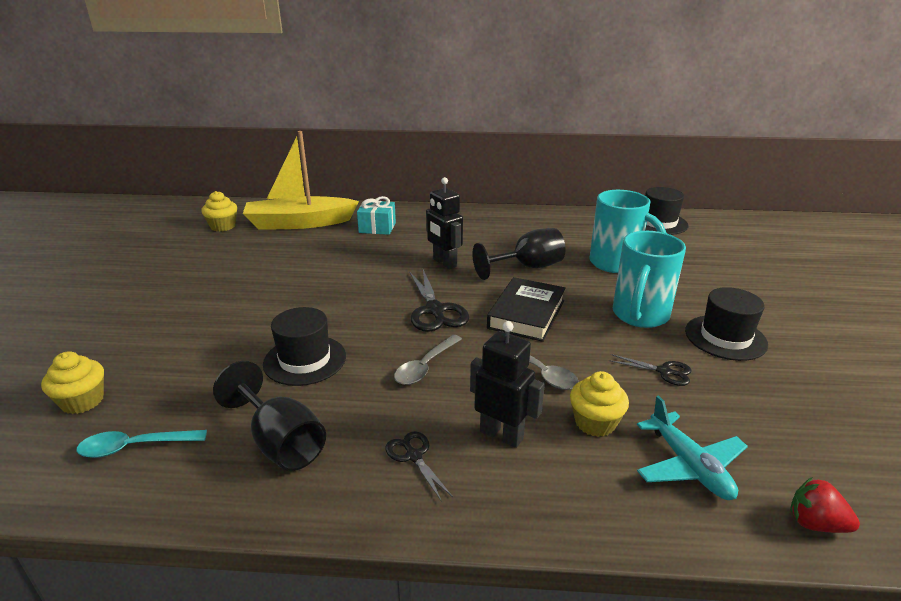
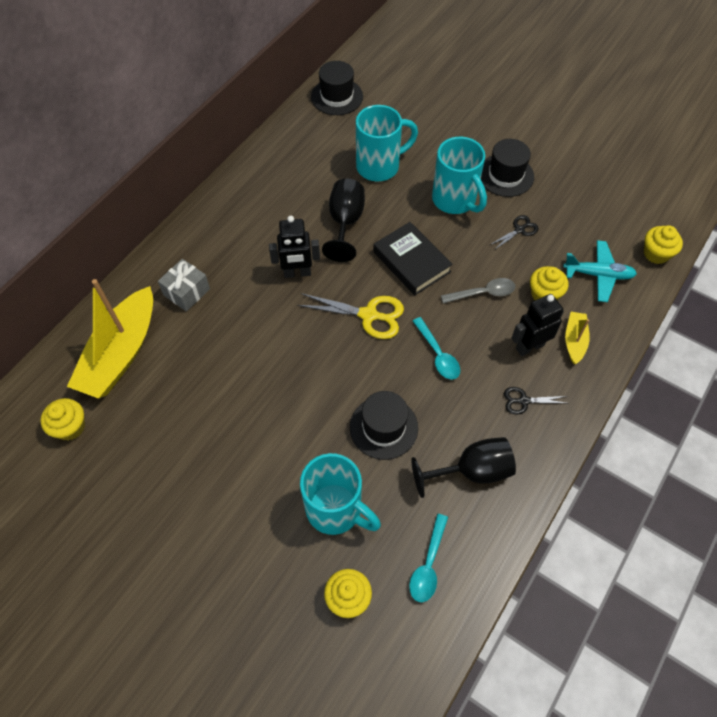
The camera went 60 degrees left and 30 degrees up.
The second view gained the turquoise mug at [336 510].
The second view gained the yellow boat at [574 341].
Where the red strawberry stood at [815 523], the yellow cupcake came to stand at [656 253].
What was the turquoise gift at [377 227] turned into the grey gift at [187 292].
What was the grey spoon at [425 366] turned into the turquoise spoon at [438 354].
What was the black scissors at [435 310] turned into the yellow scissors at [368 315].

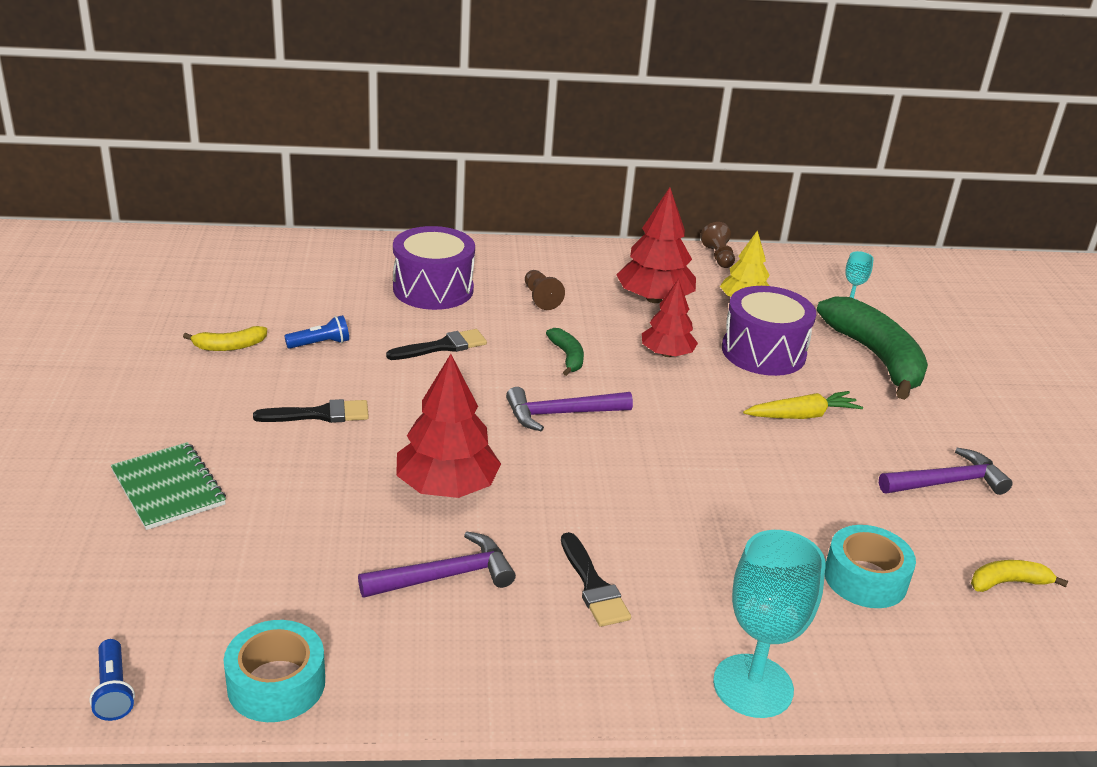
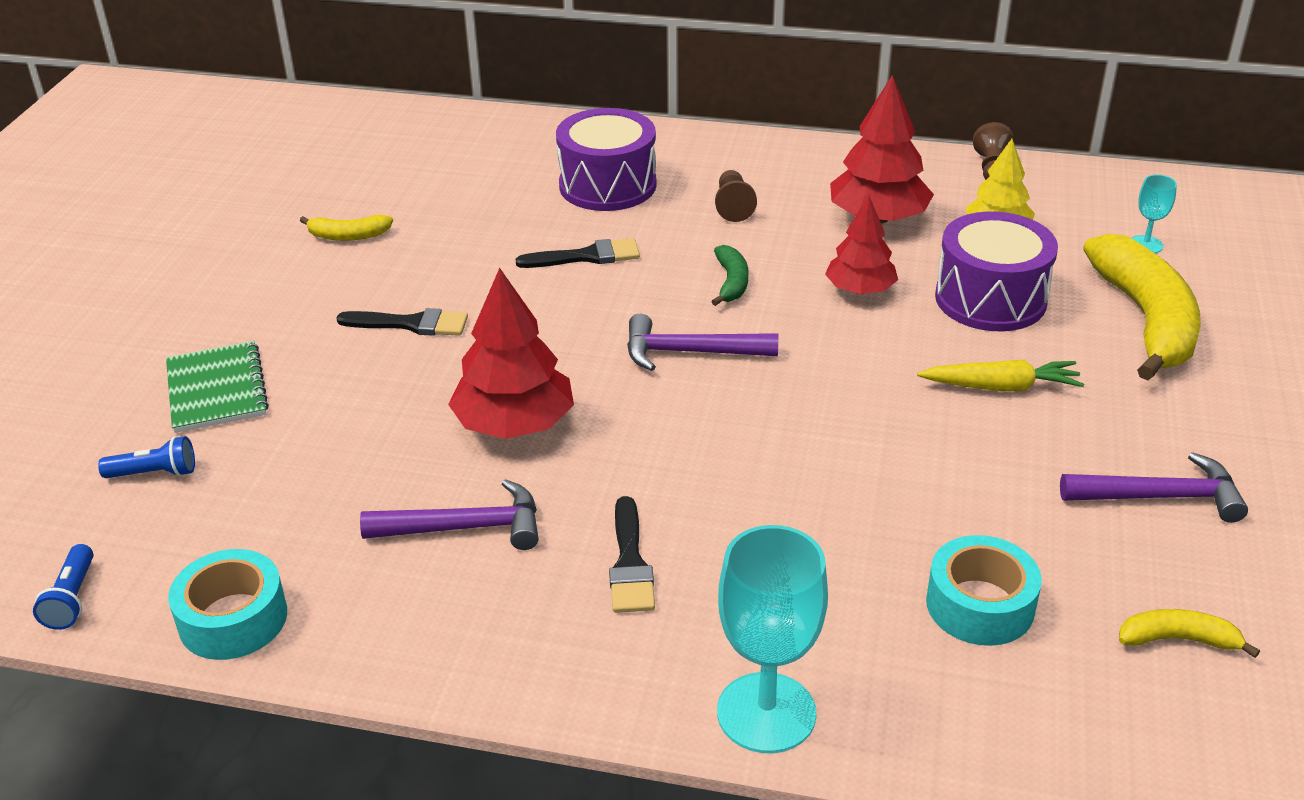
The camera went 20 degrees right and 5 degrees up.
The blue flashlight ended up elsewhere, having gone from [320 344] to [154 473].
What was the green banana at [876 357] turned into the yellow banana at [1145 320].

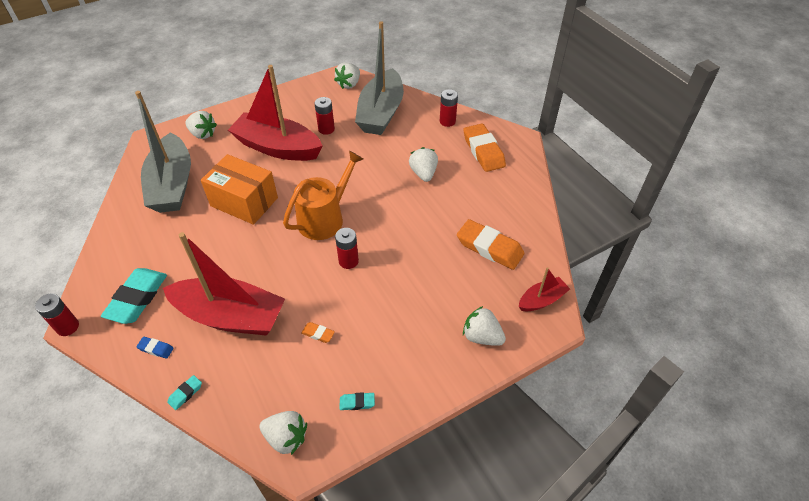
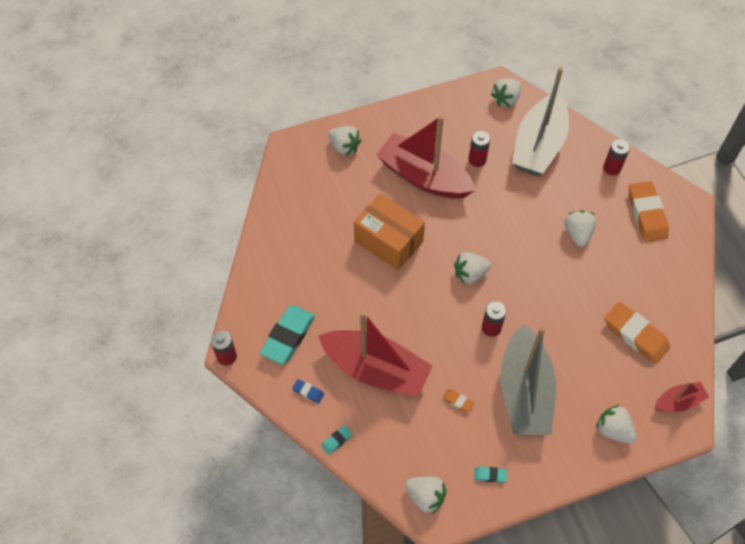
The camera went 10 degrees right and 10 degrees up.
The grey boat ended up elsewhere, having gone from [172 185] to [524 391].
Where the orange watering can stood at [325 218], the white strawberry came to stand at [470 274].

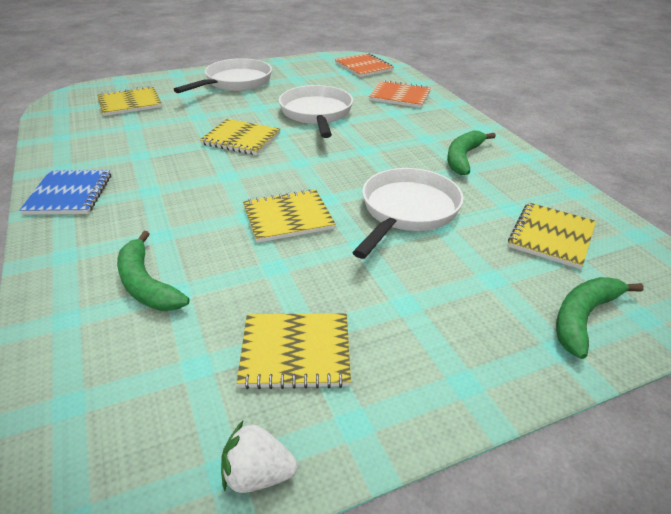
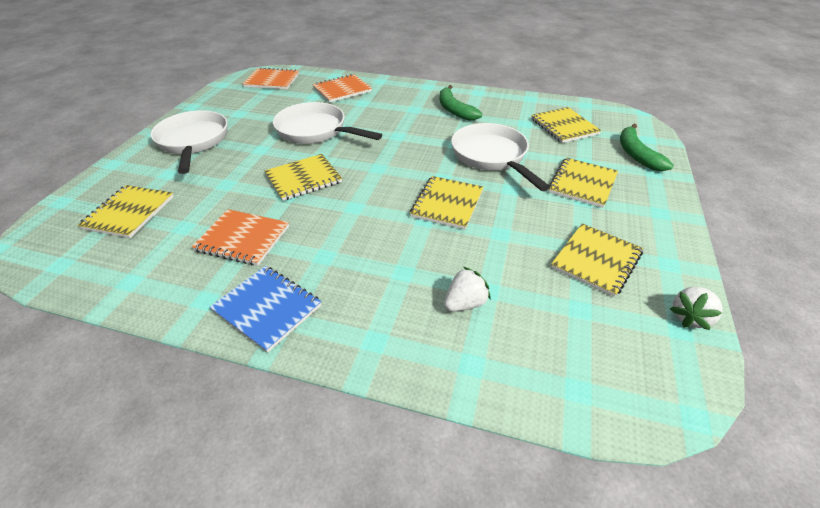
The camera went 50 degrees left and 5 degrees up.
The second view gained the orange notebook at [243 239].
The second view gained the yellow notebook at [582 184].
Where the green banana stood at [146 284], the white strawberry came to stand at [465 303].

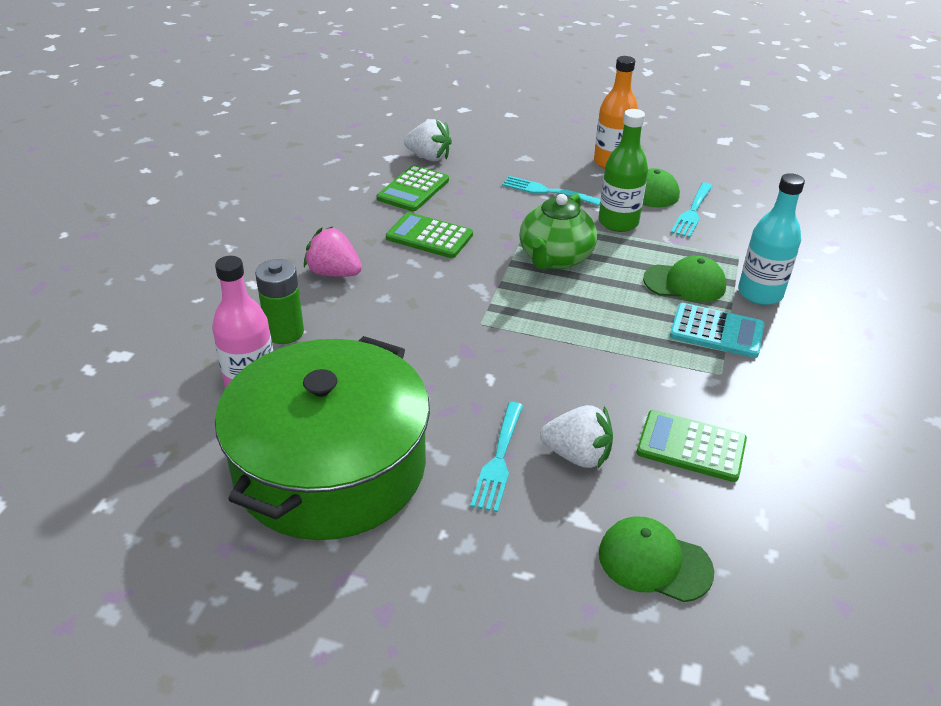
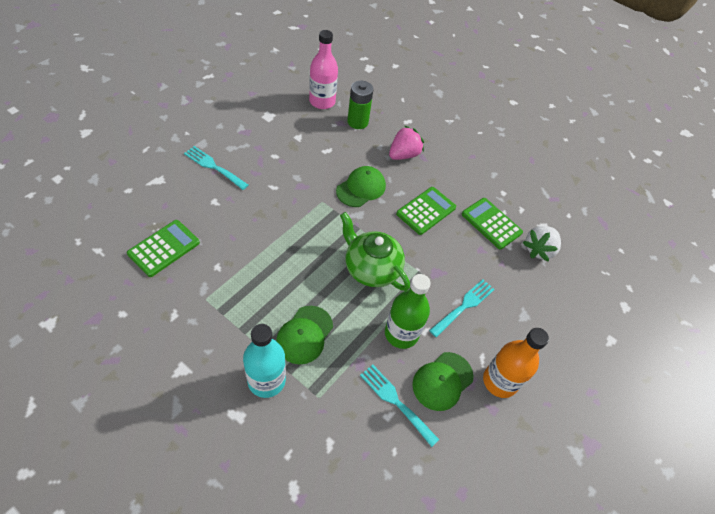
The camera went 105 degrees right and 15 degrees up.
The second view lost the green pot at [330 467].
The second view lost the white strawberry at [577 455].
The second view lost the turquoise calculator at [716 331].
The green cap ended up elsewhere, having gone from [654 562] to [361 188].

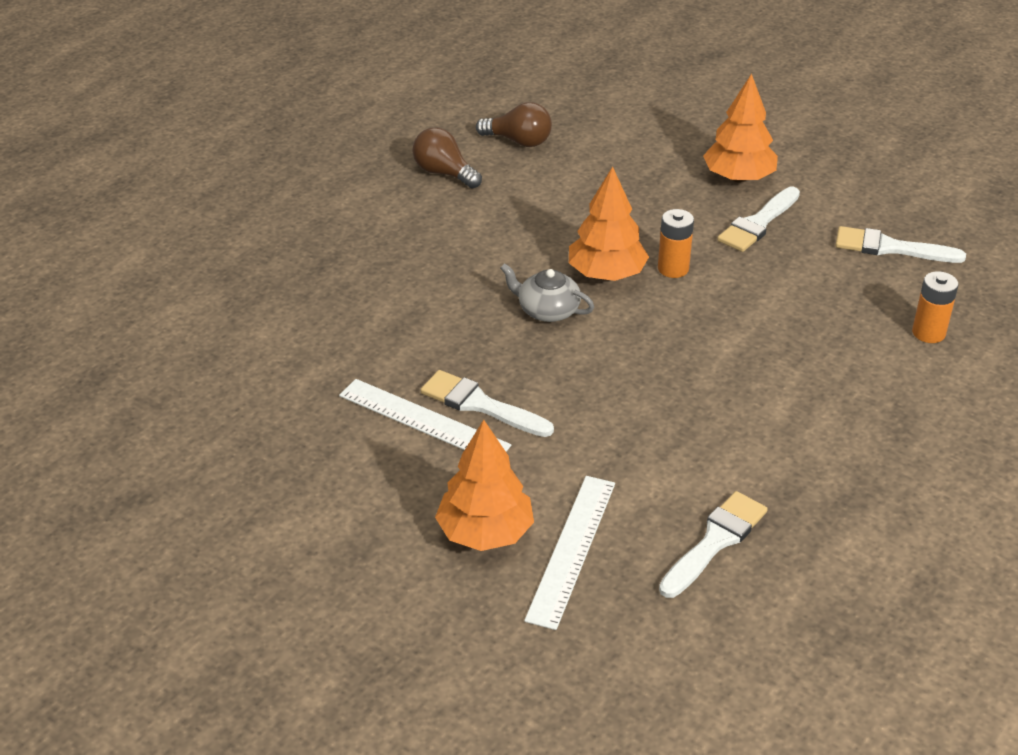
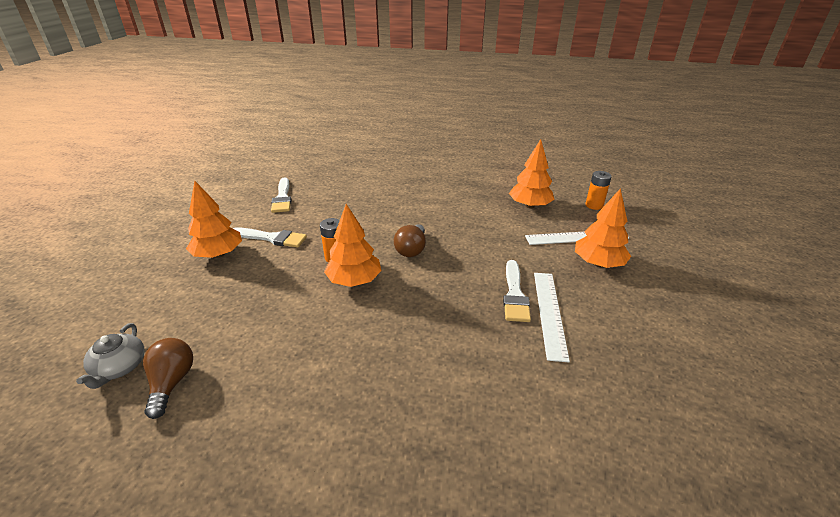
The camera went 115 degrees left and 5 degrees down.
The brown light bulb ended up elsewhere, having gone from [444 173] to [411 249].
The grey teapot ended up elsewhere, having gone from [547 310] to [120 367].
The orange battery ended up elsewhere, having gone from [928 333] to [594 205].
Where the white brush stood at [715 542], the orange tree came to stand at [529 206].

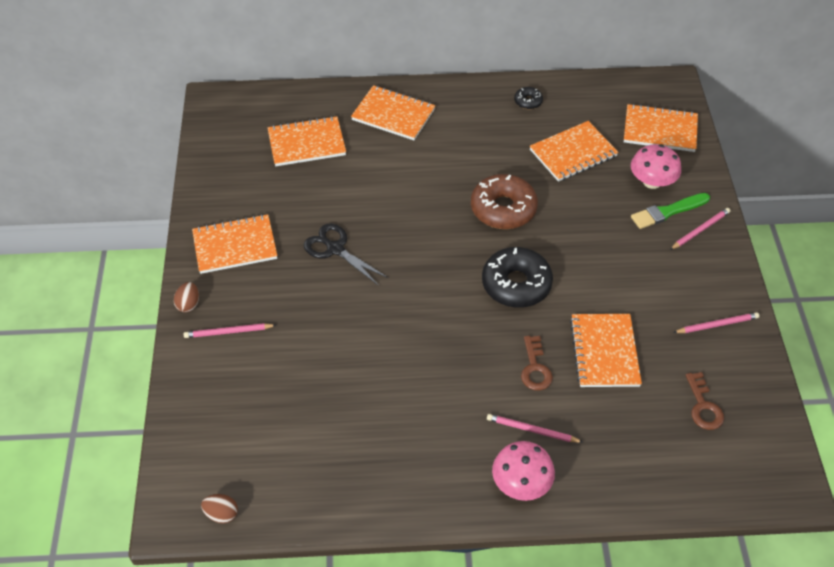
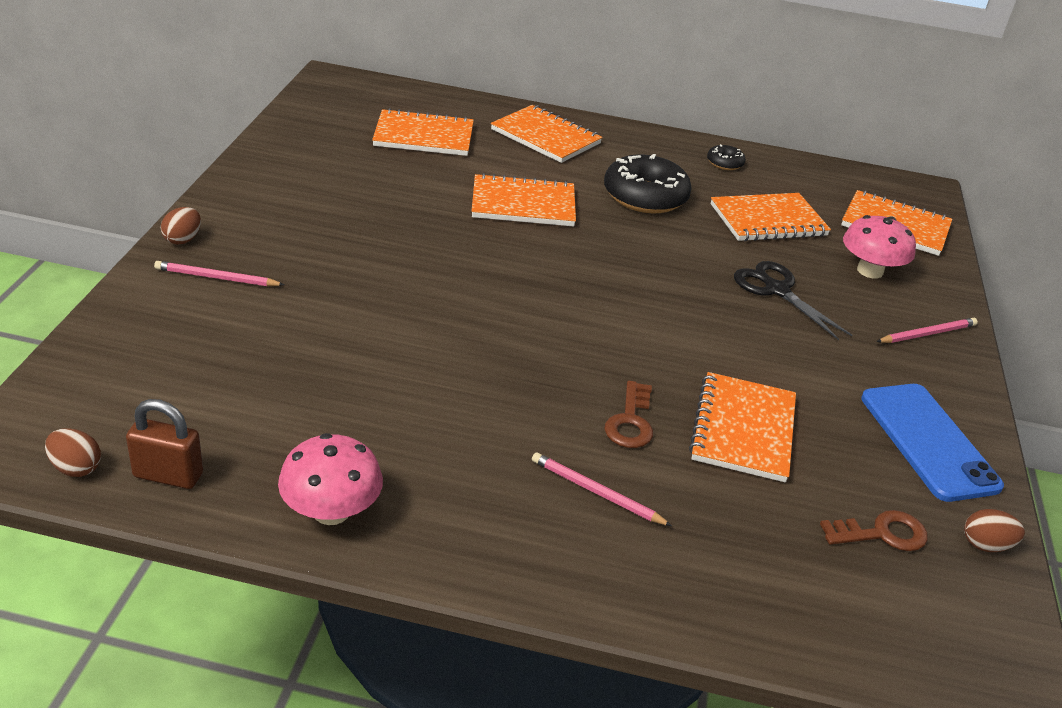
The camera went 10 degrees right and 15 degrees down.
The second view lost the brown donut at [503 209].
The second view lost the green brush at [668 212].
The second view gained the brown padlock at [168 475].
The second view gained the brown egg at [985 545].
The orange notebook ended up elsewhere, having gone from [235 246] to [523 204].
The black scissors ended up elsewhere, having gone from [335 249] to [776 290].
The black donut ended up elsewhere, having gone from [516 284] to [645 196].
The pink mushroom ended up elsewhere, having gone from [521 483] to [331 511].
Where the pink pencil stood at [717 324], the blue phone came to stand at [928 441].
The brown key at [703 406] ended up facing another way, 105 degrees counterclockwise from before.

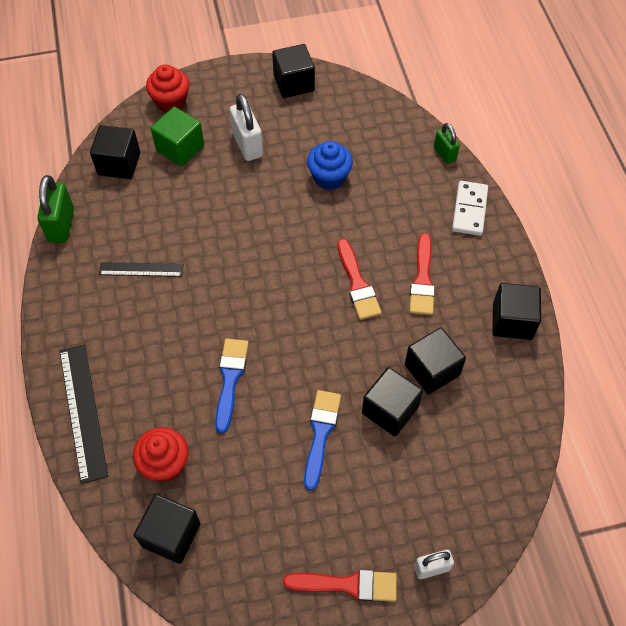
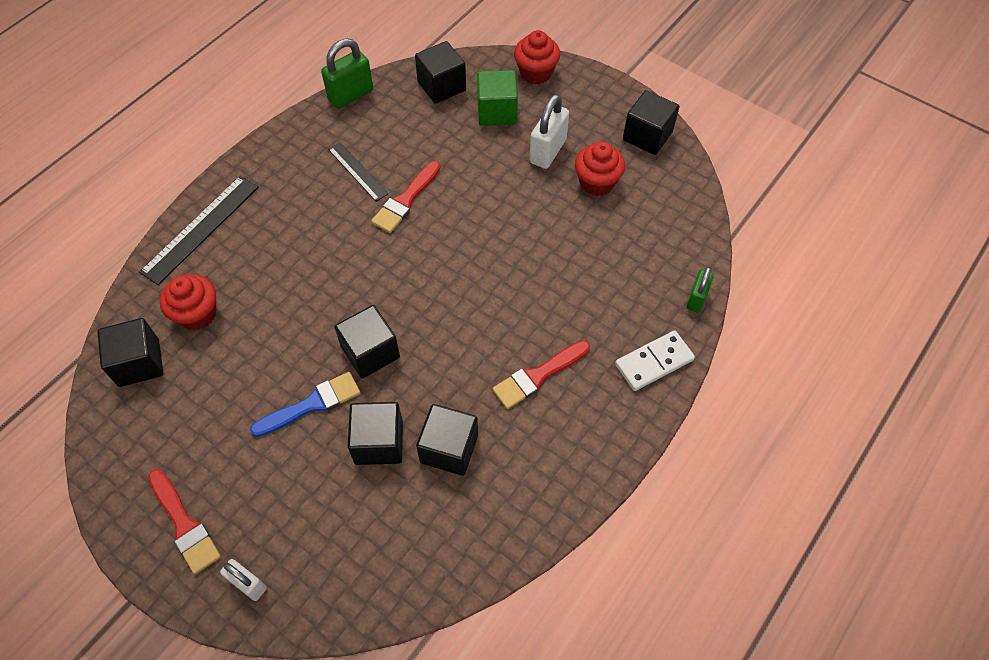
The camera went 50 degrees right and 0 degrees up.
The second view lost the blue brush at [230 379].
The second view lost the blue cupcake at [329 177].
The second view gained the red cupcake at [596 182].
The red brush ended up elsewhere, having gone from [357 284] to [405 200].
The black cube ended up elsewhere, having gone from [512 321] to [370 352].

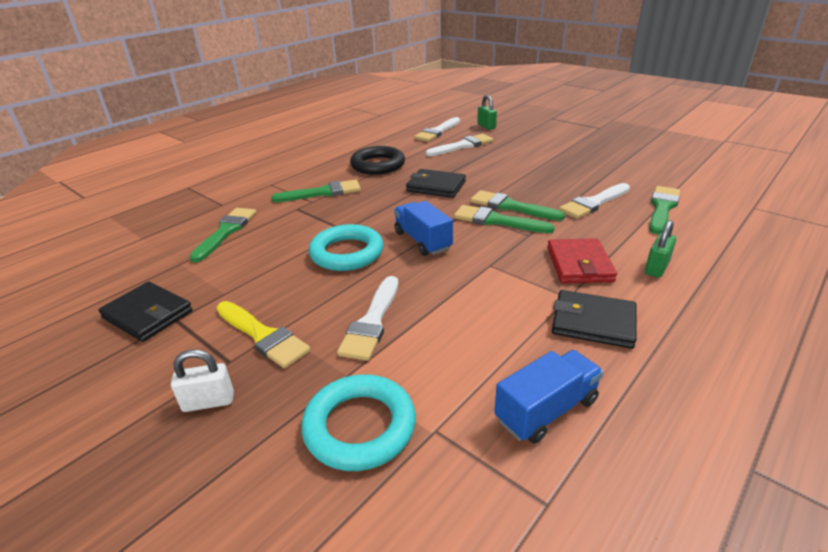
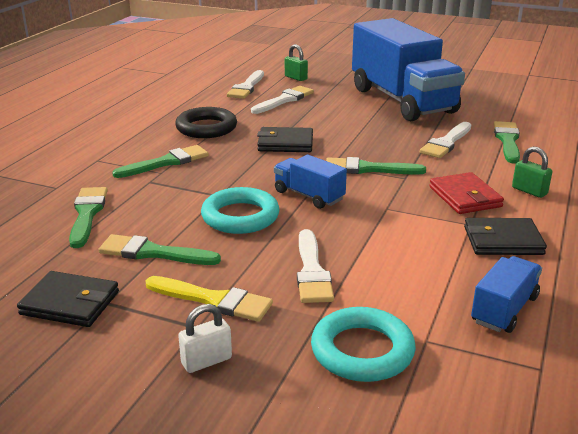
The camera went 20 degrees left and 5 degrees down.
The second view gained the blue truck at [402 100].
The green brush ended up elsewhere, having gone from [511 207] to [153 253].
The green padlock at [656 268] ended up facing another way, 60 degrees counterclockwise from before.

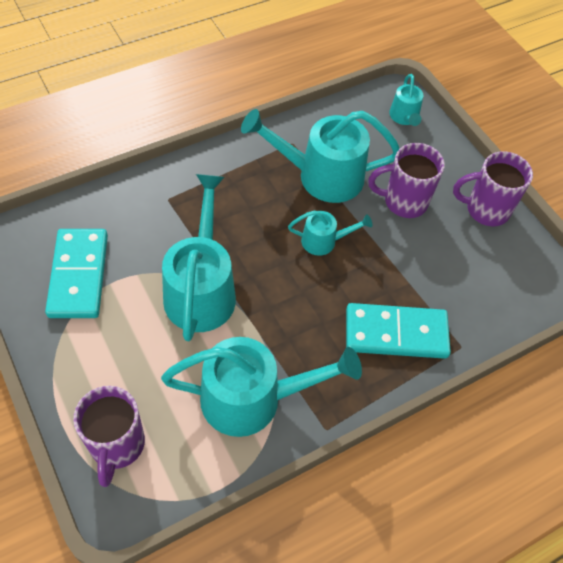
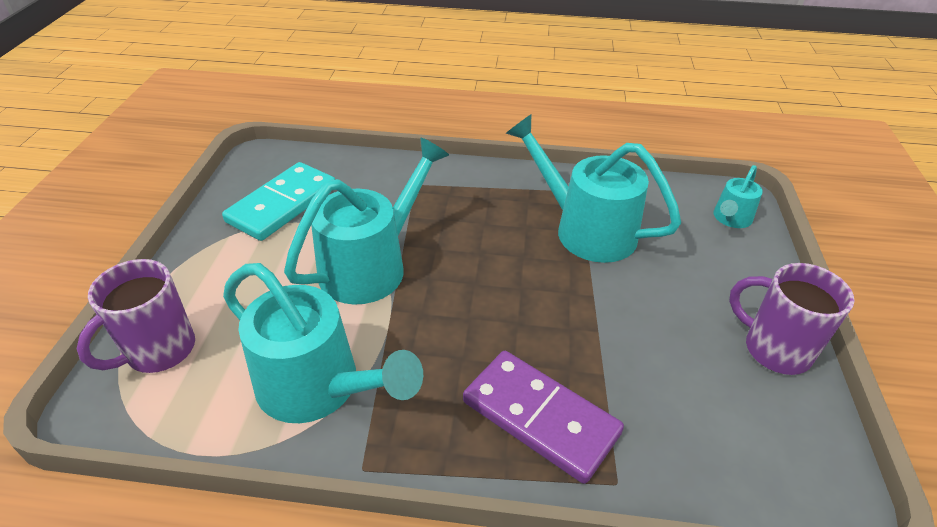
The camera went 40 degrees right and 15 degrees down.
The second view lost the turquoise watering can at [324 241].
The second view lost the purple mug at [403 202].
What was the turquoise domino at [396 333] turned into the purple domino at [540 417].

